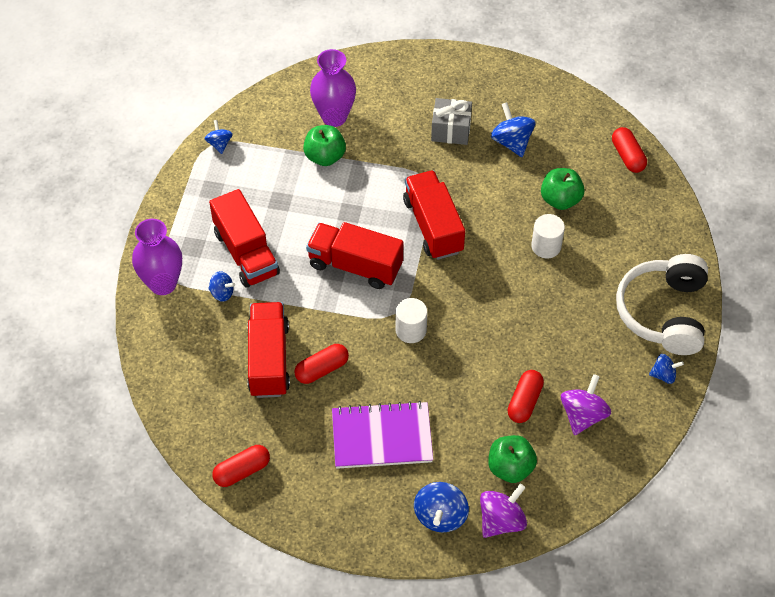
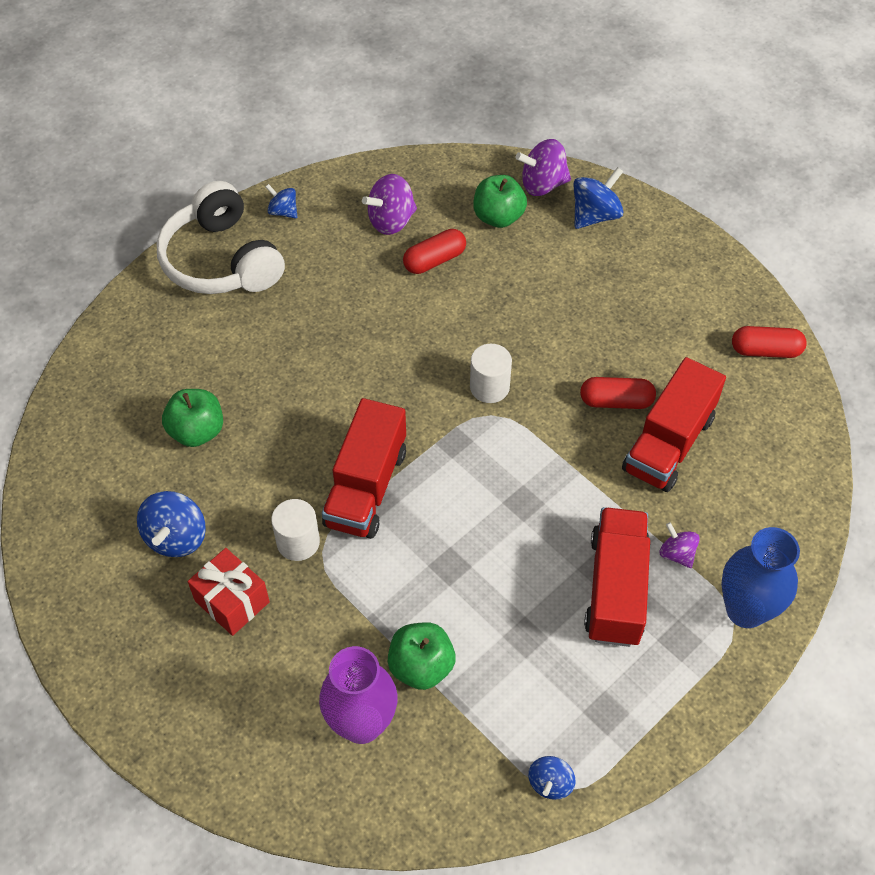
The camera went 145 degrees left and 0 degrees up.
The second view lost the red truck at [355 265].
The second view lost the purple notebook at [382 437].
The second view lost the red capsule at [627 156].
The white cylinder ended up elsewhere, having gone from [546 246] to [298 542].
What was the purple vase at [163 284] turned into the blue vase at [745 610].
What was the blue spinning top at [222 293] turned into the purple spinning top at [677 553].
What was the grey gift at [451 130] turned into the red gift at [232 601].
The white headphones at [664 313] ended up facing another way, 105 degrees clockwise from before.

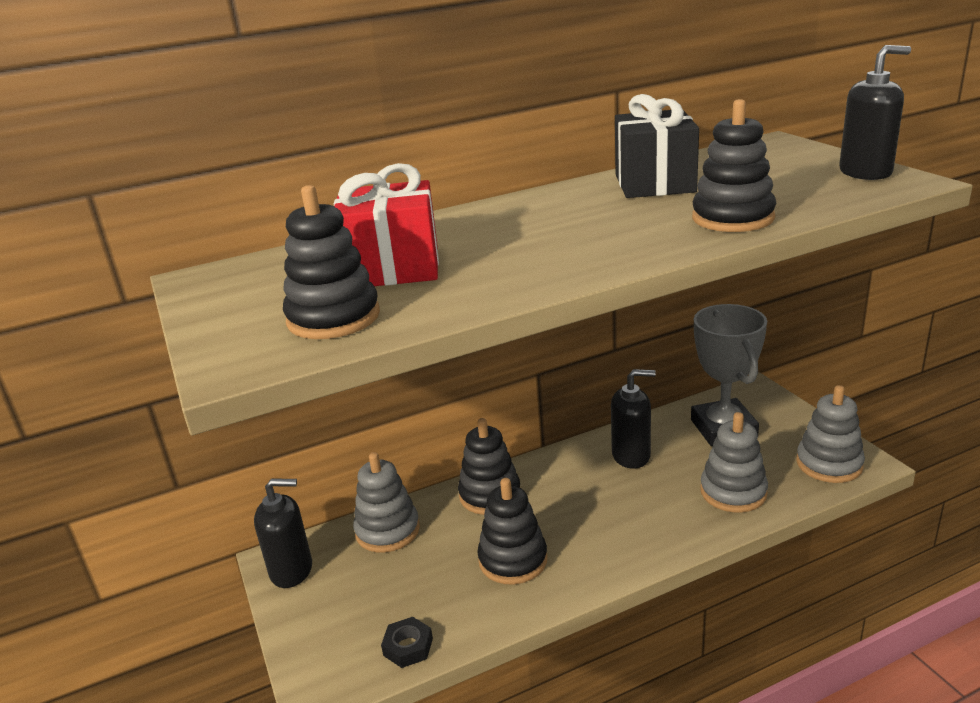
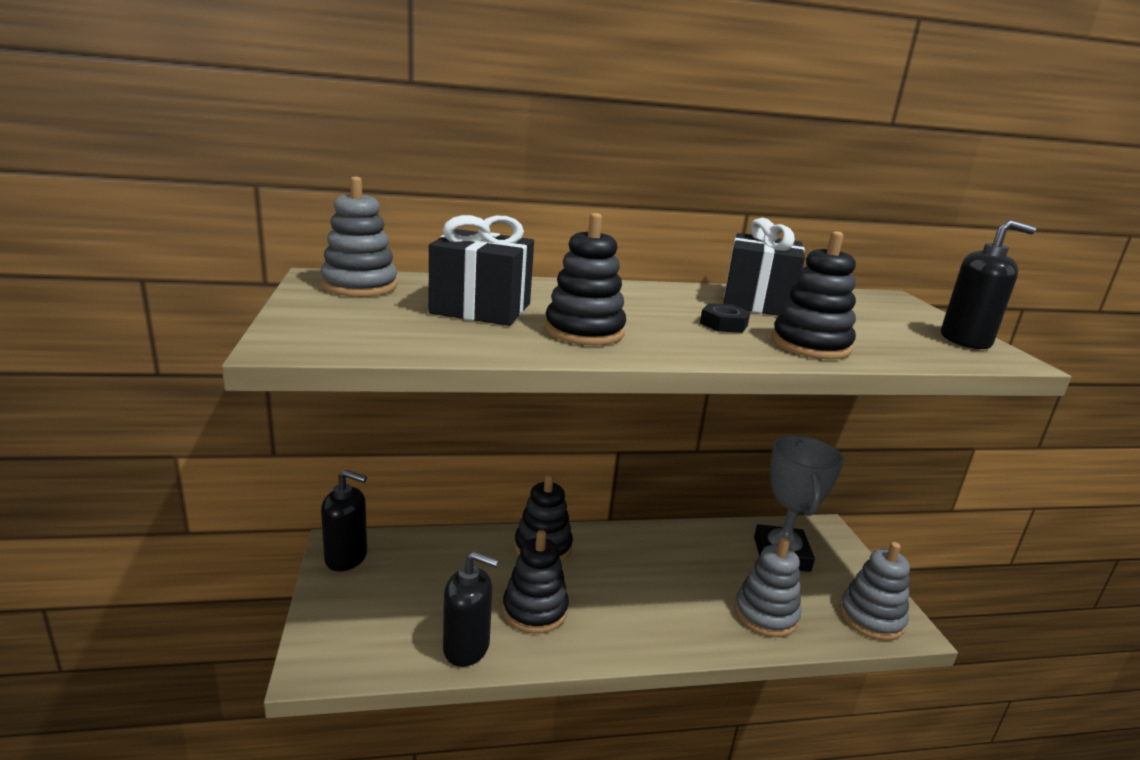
The camera went 10 degrees right and 5 degrees down.
The black stacking toy ended up elsewhere, having gone from [333 318] to [584 331].
The grey stacking toy ended up elsewhere, having gone from [387 530] to [359 286].
The black nut ended up elsewhere, having gone from [408 647] to [723 324].
The black soap dispenser ended up elsewhere, having gone from [631 455] to [467 647].
What was the red gift at [393 268] turned into the black gift at [481 308].

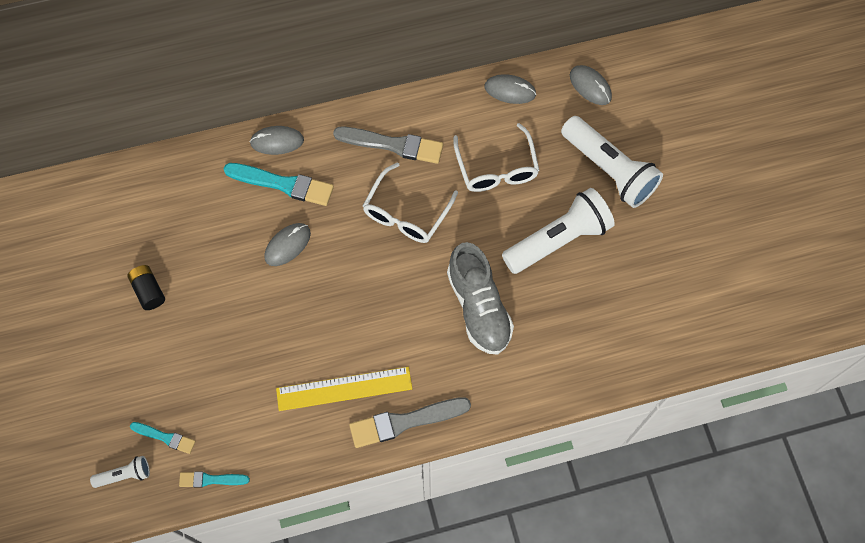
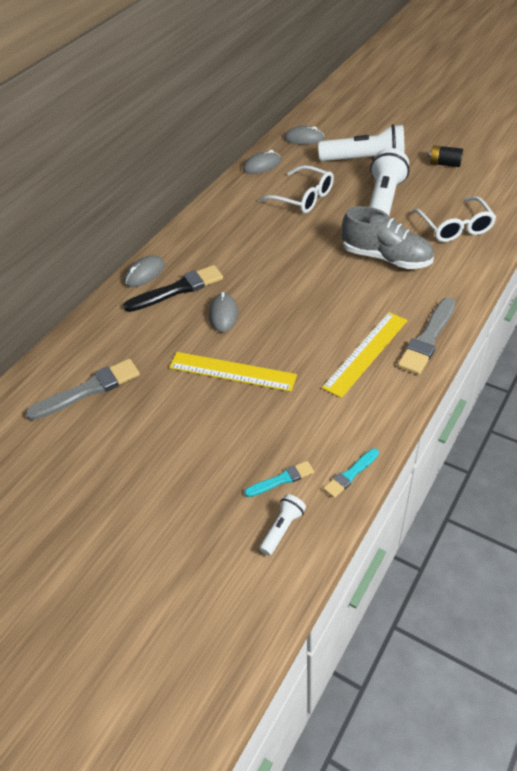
The camera went 40 degrees left and 20 degrees down.
The second view gained the yellow ruler at [232 371].
The black battery ended up elsewhere, having gone from [149 291] to [444 164].
The grey brush ended up elsewhere, having gone from [392 145] to [88 390].
The white glasses ended up elsewhere, having gone from [406 213] to [455 227].
What was the turquoise brush at [282 184] turned into the black brush at [177 289].

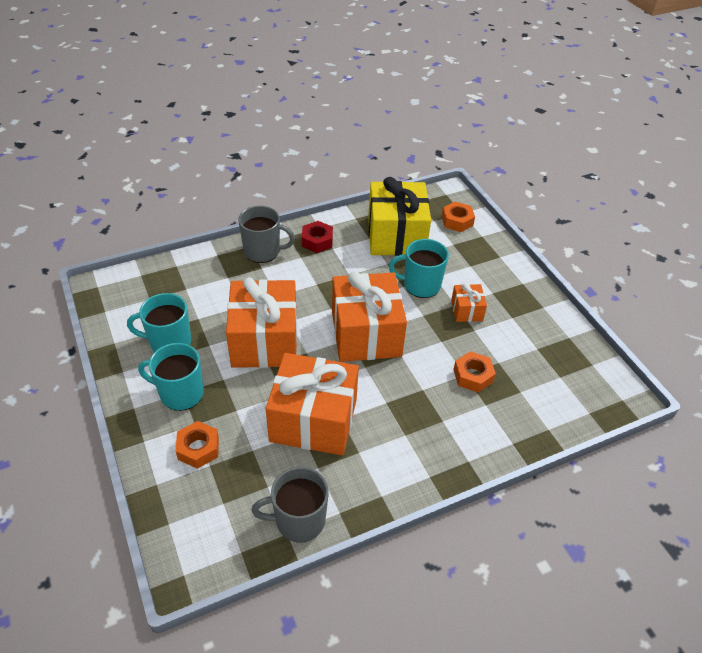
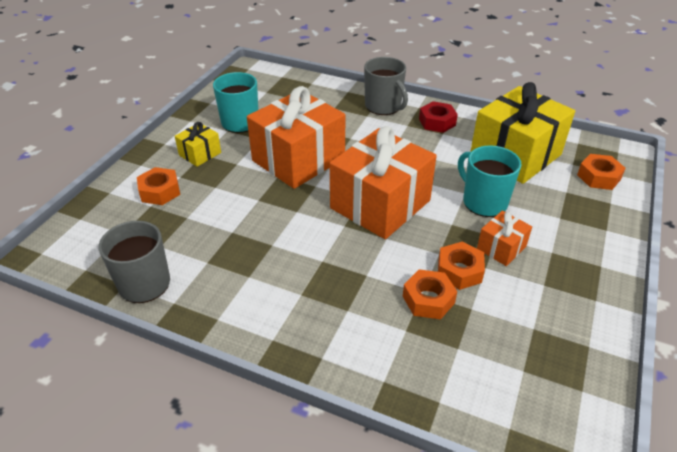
The camera went 50 degrees right and 5 degrees down.
The second view lost the orange gift at [313 420].
The second view gained the orange nut at [459 271].
Where the turquoise mug stood at [180 393], the yellow gift came to stand at [200 154].

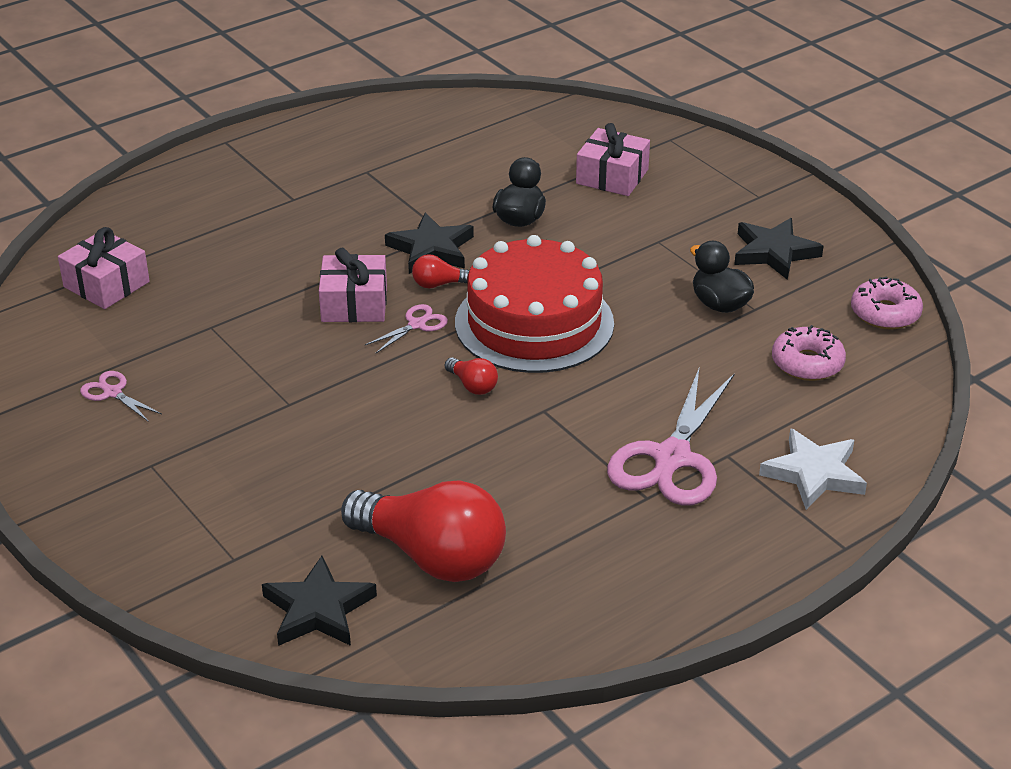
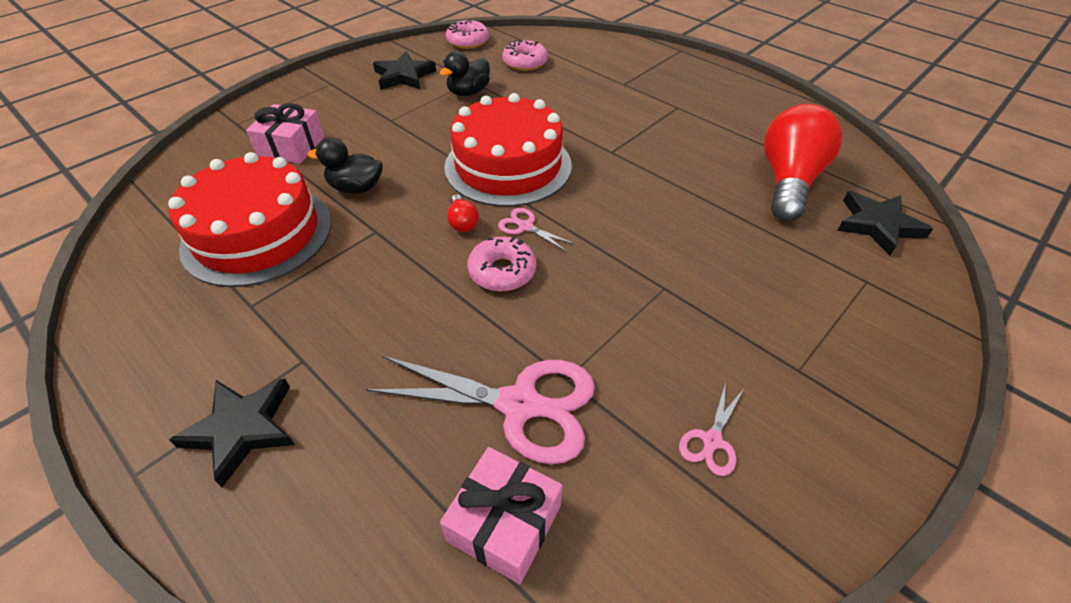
The camera went 100 degrees left and 10 degrees up.
The second view lost the red light bulb at [473 385].
The second view lost the white star at [814 473].
The second view gained the red cake at [257 234].
The black star ended up elsewhere, having gone from [431 249] to [242 429].
The pink scissors ended up elsewhere, having gone from [671 458] to [519 405].
Where the pink gift stood at [354 304], the pink donut came to stand at [502 271].

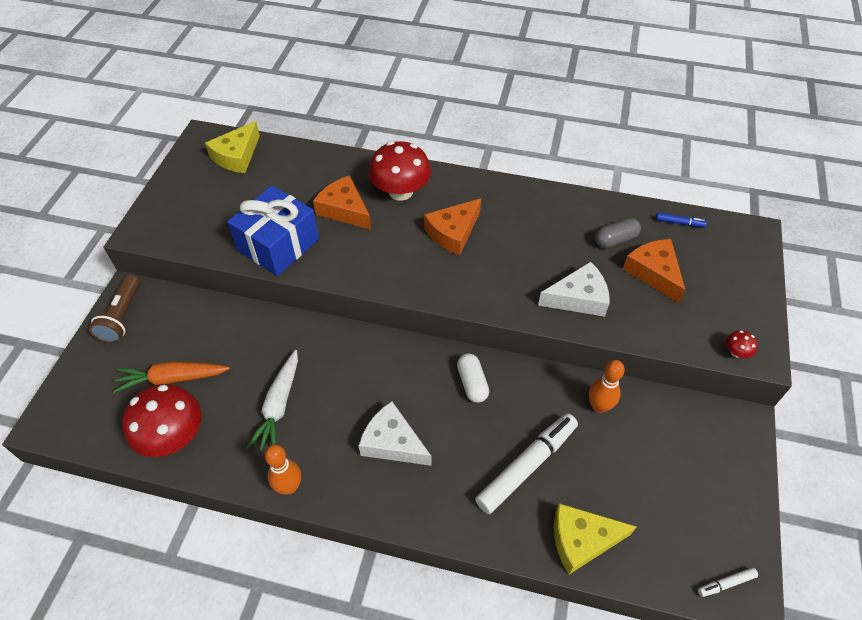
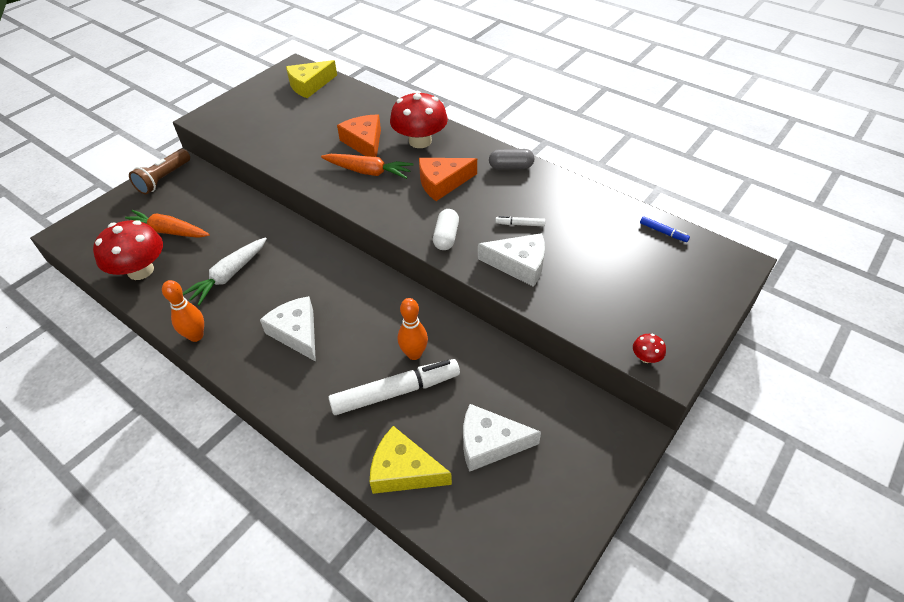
The camera went 25 degrees right and 5 degrees down.
The second view lost the blue gift at [278 244].
The second view lost the orange cheese at [653 273].
The second view gained the orange carrot at [368 172].
The second view gained the white cheese at [490 443].
The white capsule ended up elsewhere, having gone from [472 383] to [446 237].
The orange bowling pin ended up elsewhere, having gone from [599 406] to [414 354].
The grey capsule ended up elsewhere, having gone from [615 240] to [511 167].
The white marker ended up elsewhere, having gone from [726 583] to [520 224].

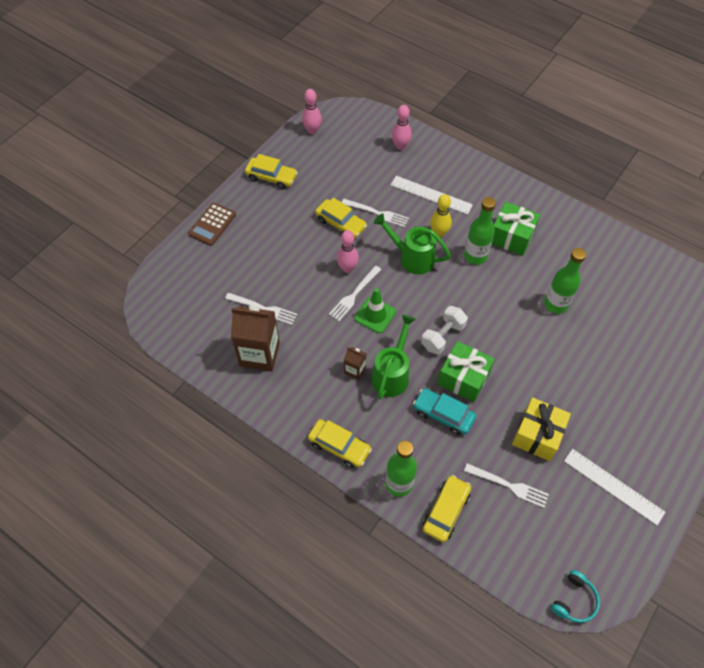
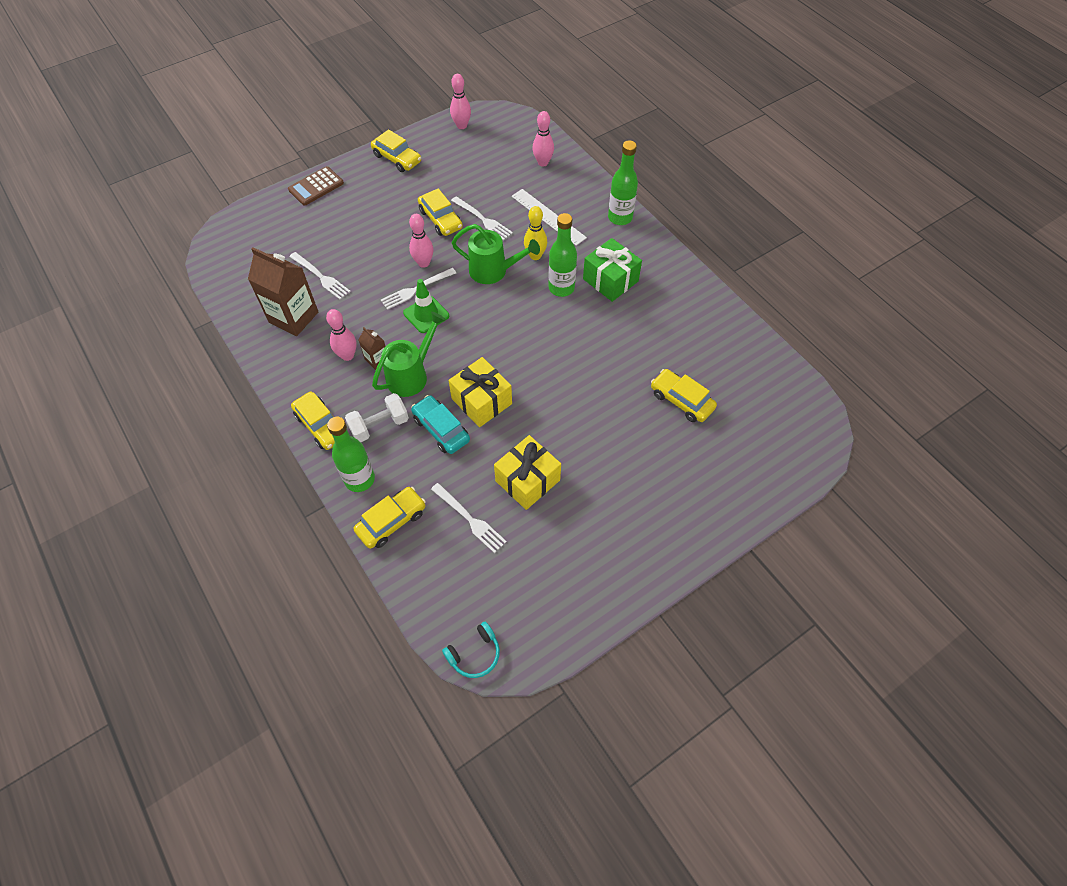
The camera went 20 degrees right and 0 degrees up.
The second view lost the white ruler at [613 486].
The second view gained the pink bowling pin at [347 355].
The second view gained the yellow car at [681 400].
The white dumbbell ended up elsewhere, having gone from [443 336] to [379 425].
The green bottle ended up elsewhere, having gone from [556 304] to [620 217].
What was the green gift at [463 378] turned into the yellow gift at [481 401].
The green watering can at [411 258] ended up facing another way, 150 degrees clockwise from before.

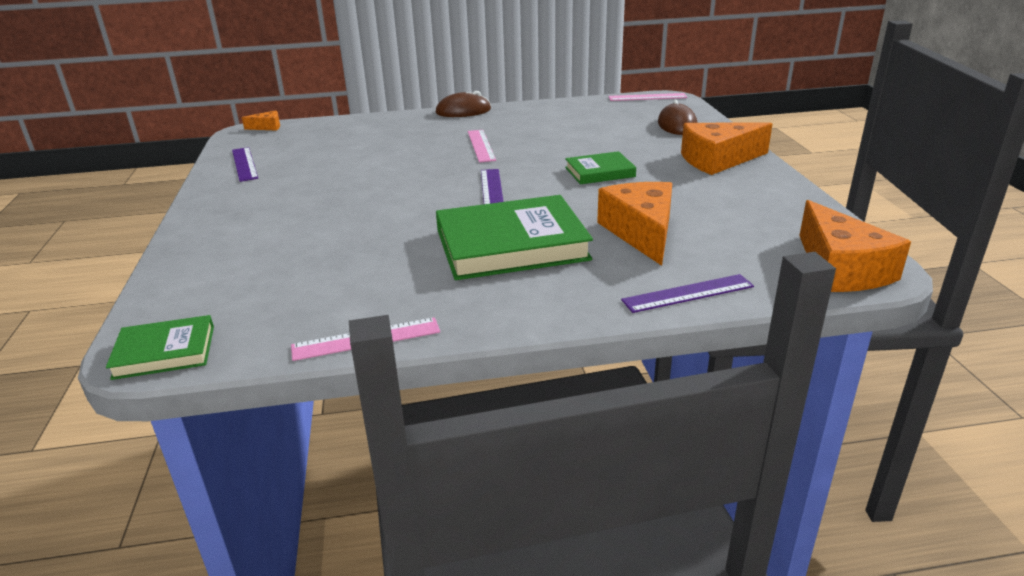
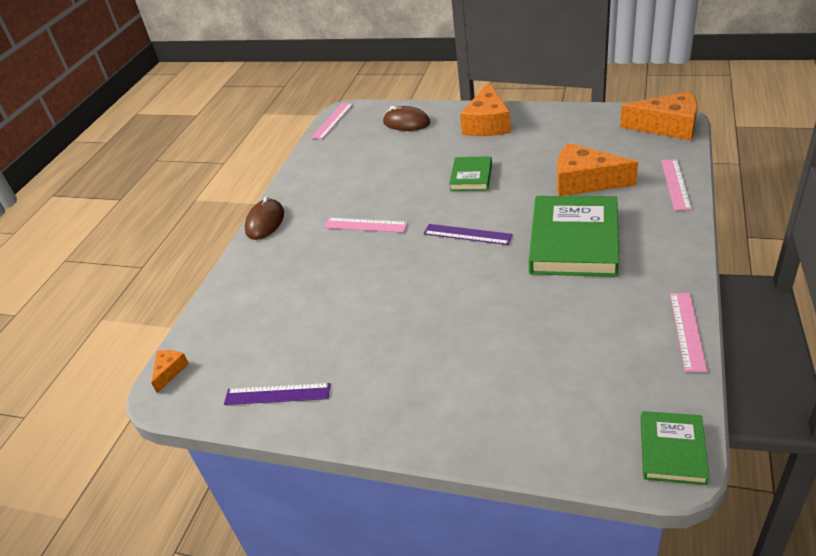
The camera went 60 degrees left and 10 degrees up.
What was the purple ruler at [688 293] turned into the pink ruler at [675 184].

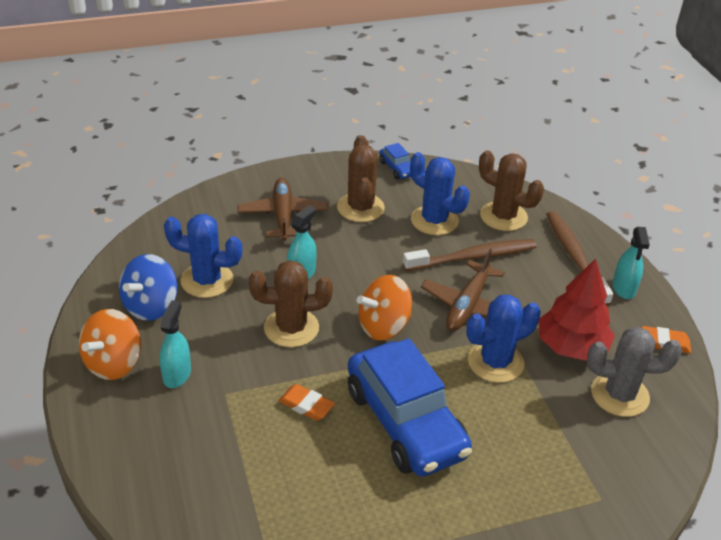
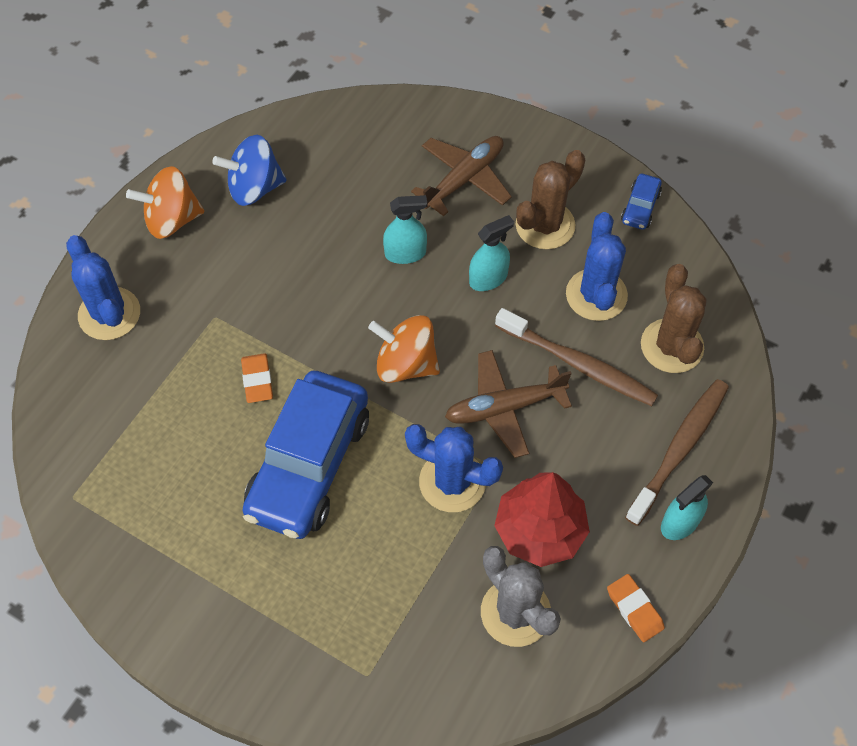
The camera went 50 degrees right and 20 degrees up.
The second view lost the brown cactus at [291 328].
The turquoise spray bottle ended up elsewhere, having gone from [177 374] to [488 278].
The blue cactus ended up elsewhere, having gone from [207 280] to [109 314].

